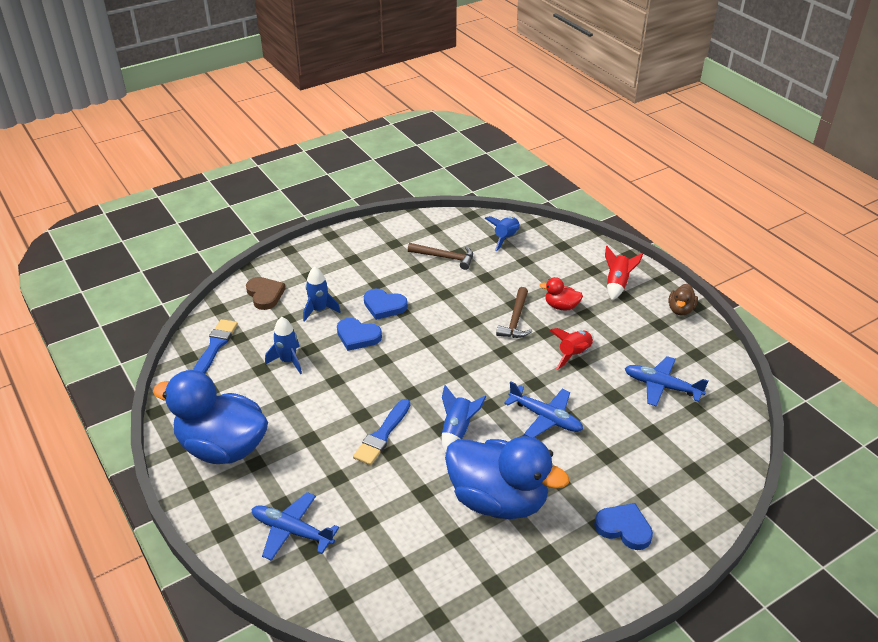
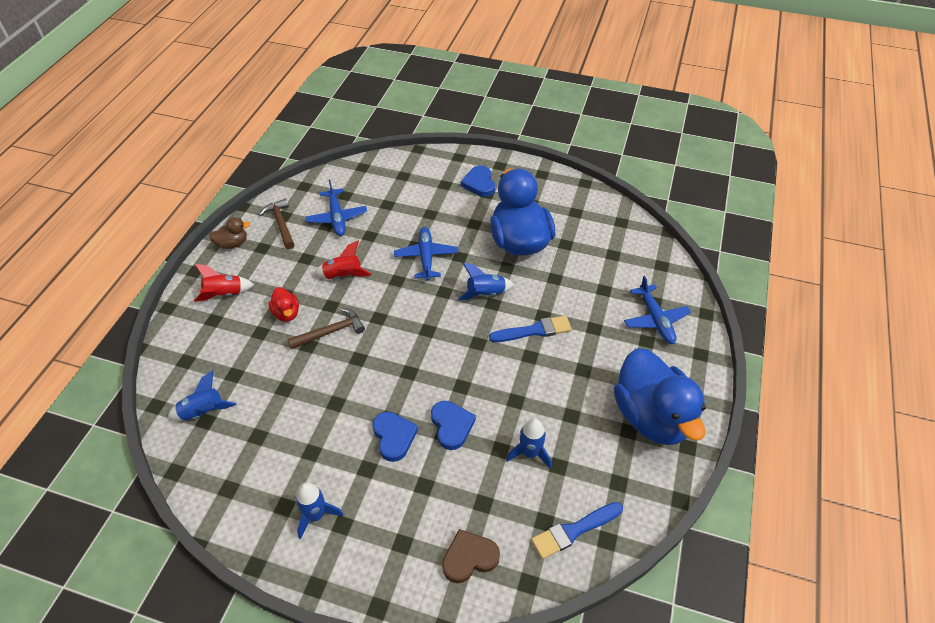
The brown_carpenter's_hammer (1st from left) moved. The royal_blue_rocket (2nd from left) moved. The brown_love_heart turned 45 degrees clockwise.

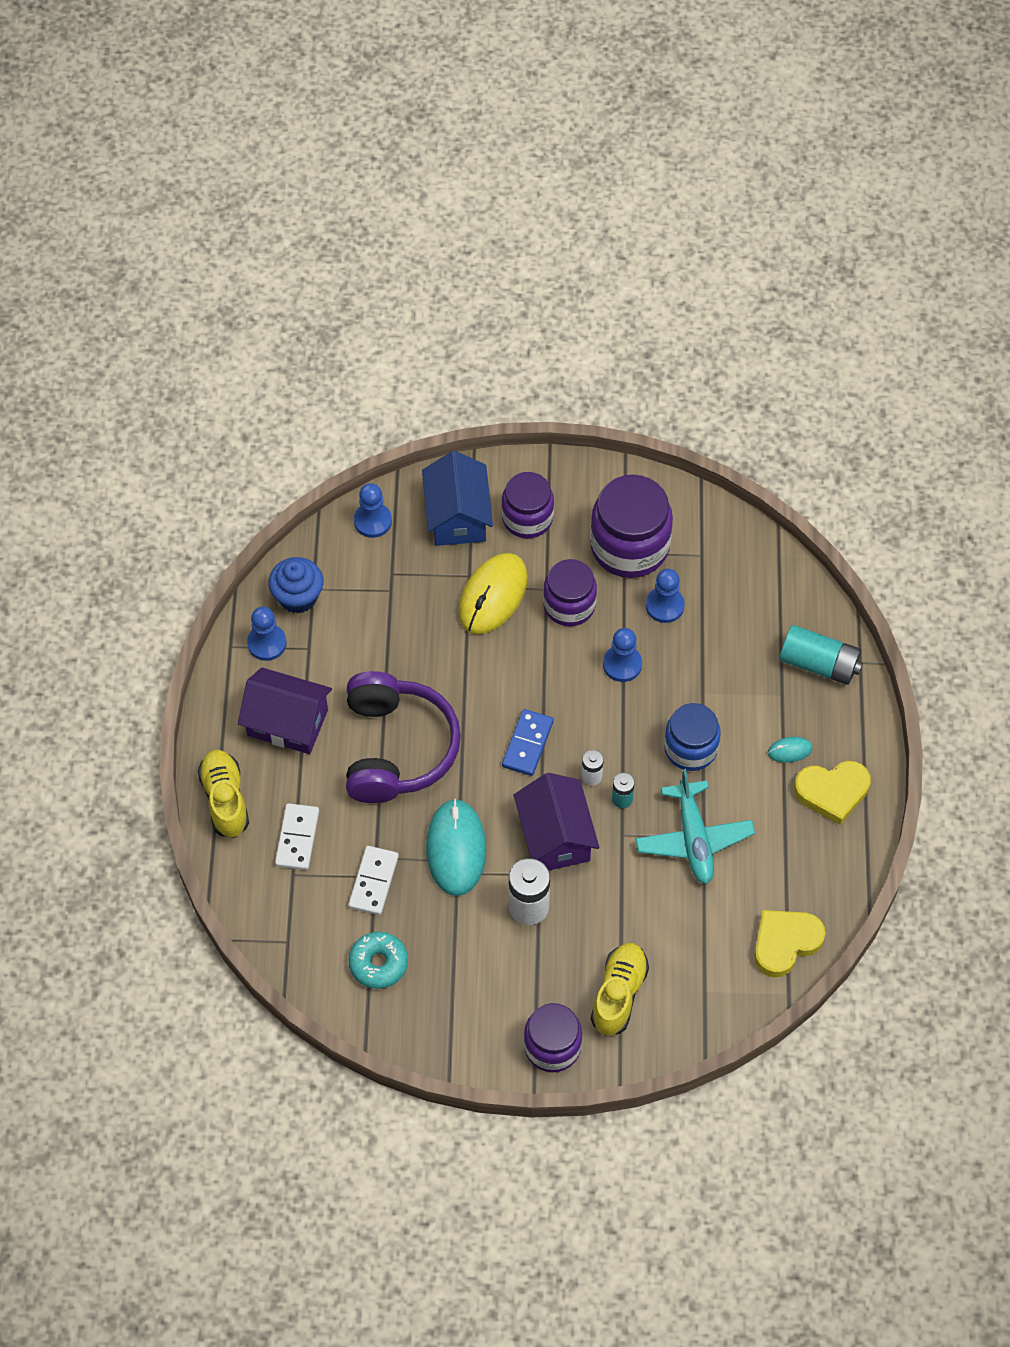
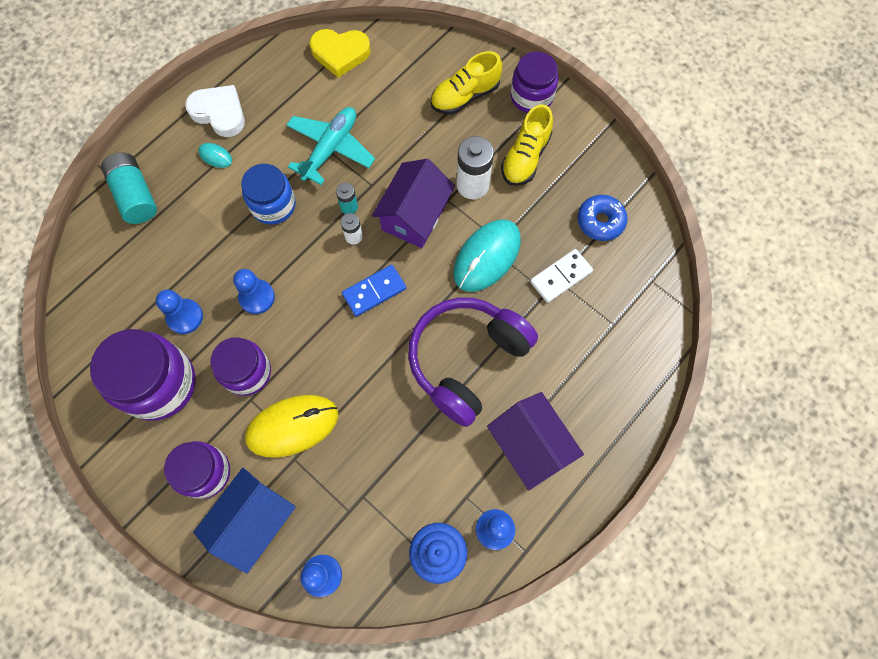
The yellow_love_heart (2nd from left) became the snow-white_love_heart. The yellow_sneaker (1st from left in the first image) moved. The aqua_donut became the royal_blue_donut. The snow-white_domino_piece (1st from left) disappeared.

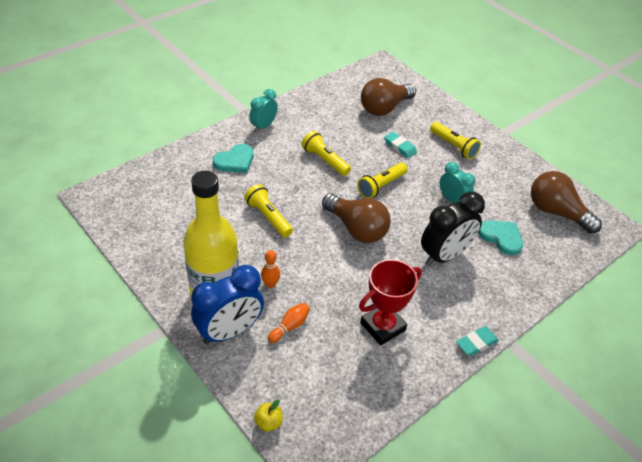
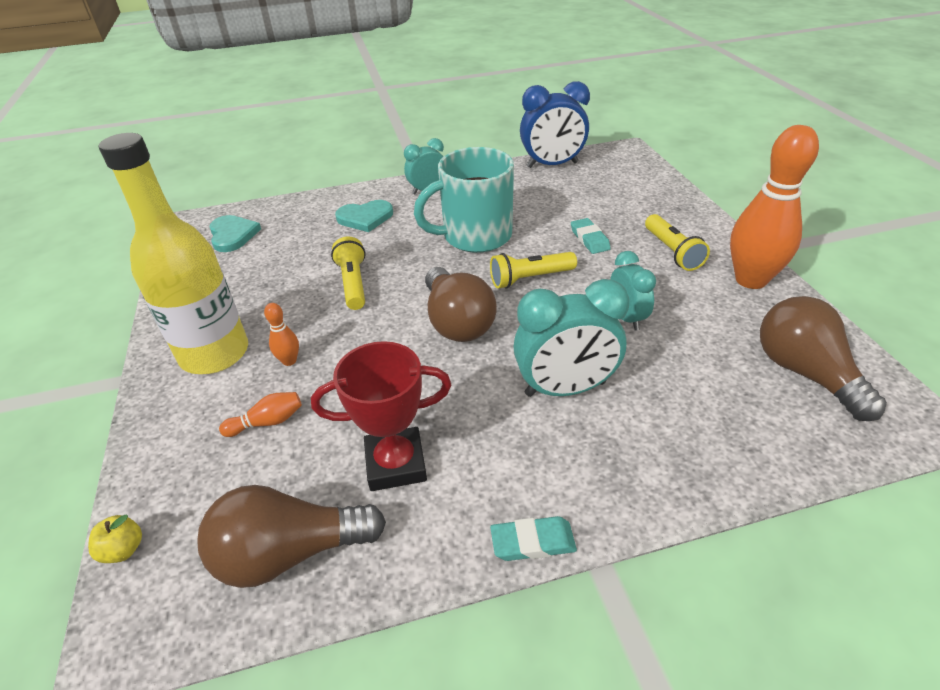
The brown_lightbulb (2nd from left in the first image) moved. The aqua_love_heart (2nd from left in the first image) moved. The yellow_torch (2nd from left) was replaced by the aqua_mug. The black_alarm_clock became the aqua_alarm_clock (2nd from left). The royal_blue_alarm_clock moved. The orange-coloured_tenpin (3rd from left) appeared.

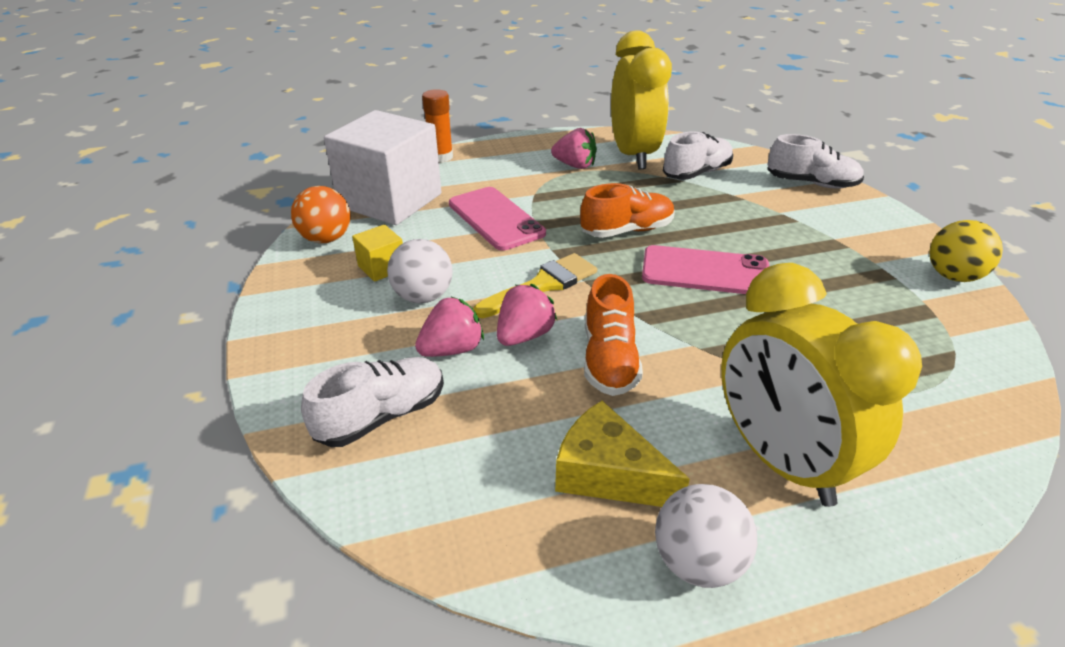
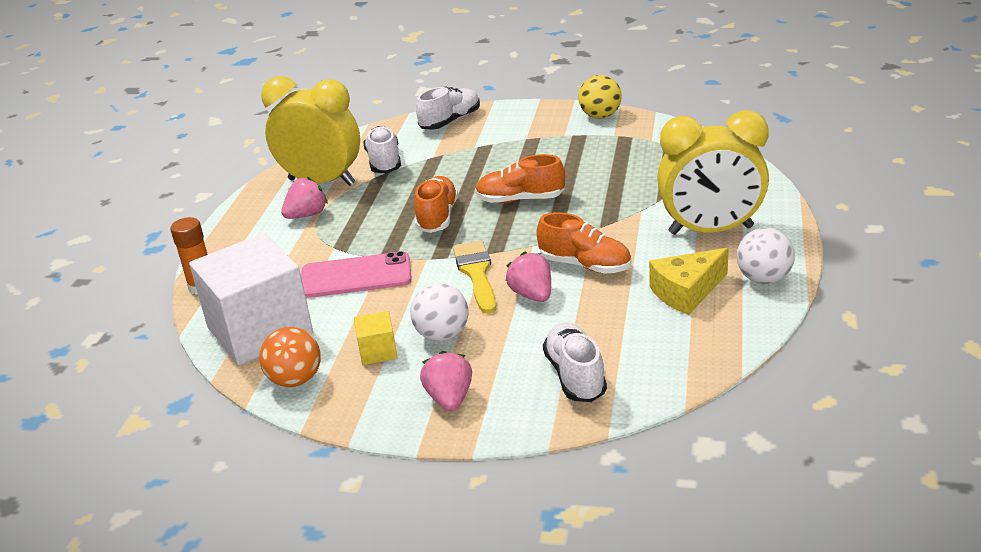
The rosy_strawberry (1st from left in the first image) moved. The rosy_mobile_phone (2nd from left) was replaced by the orange-coloured_sneaker (2nd from left).

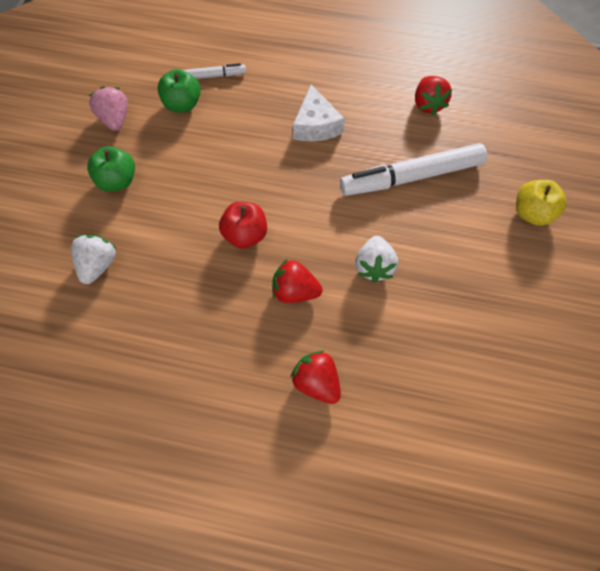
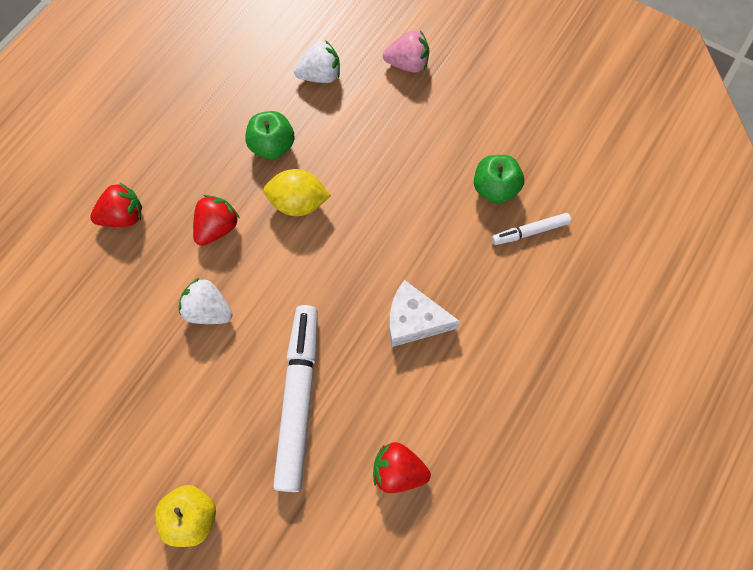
The green_apple (1st from left) moved. The scarlet_apple was replaced by the yellow_citrus_fruit. The snow-white_strawberry (1st from left in the first image) turned 45 degrees counterclockwise. The rosy_strawberry moved. The snow-white_marker (1st from left in the first image) turned 60 degrees clockwise.

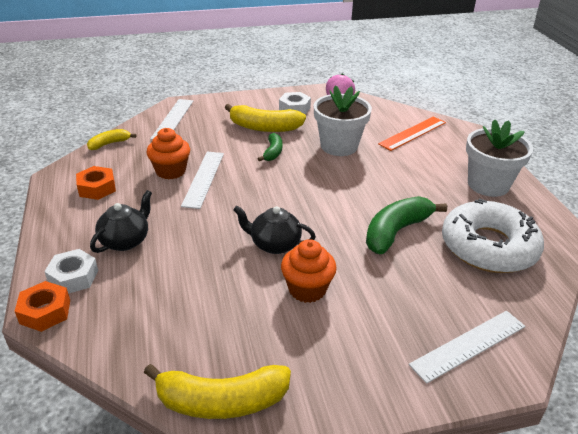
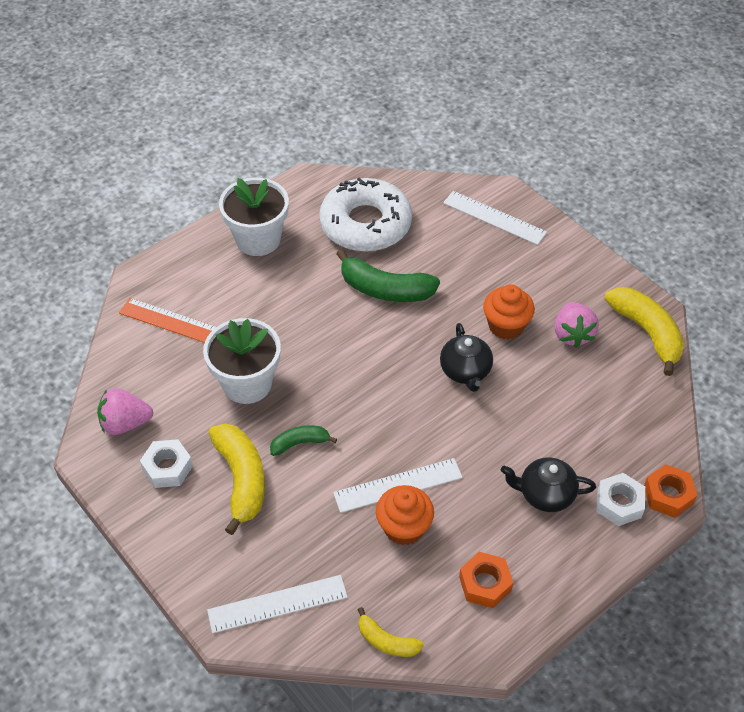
The rosy_strawberry (2nd from left) appeared.

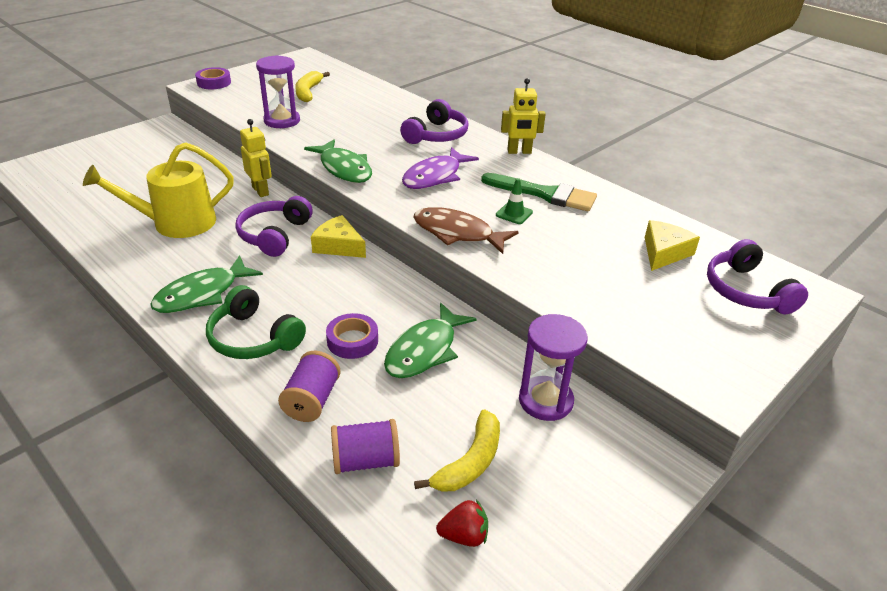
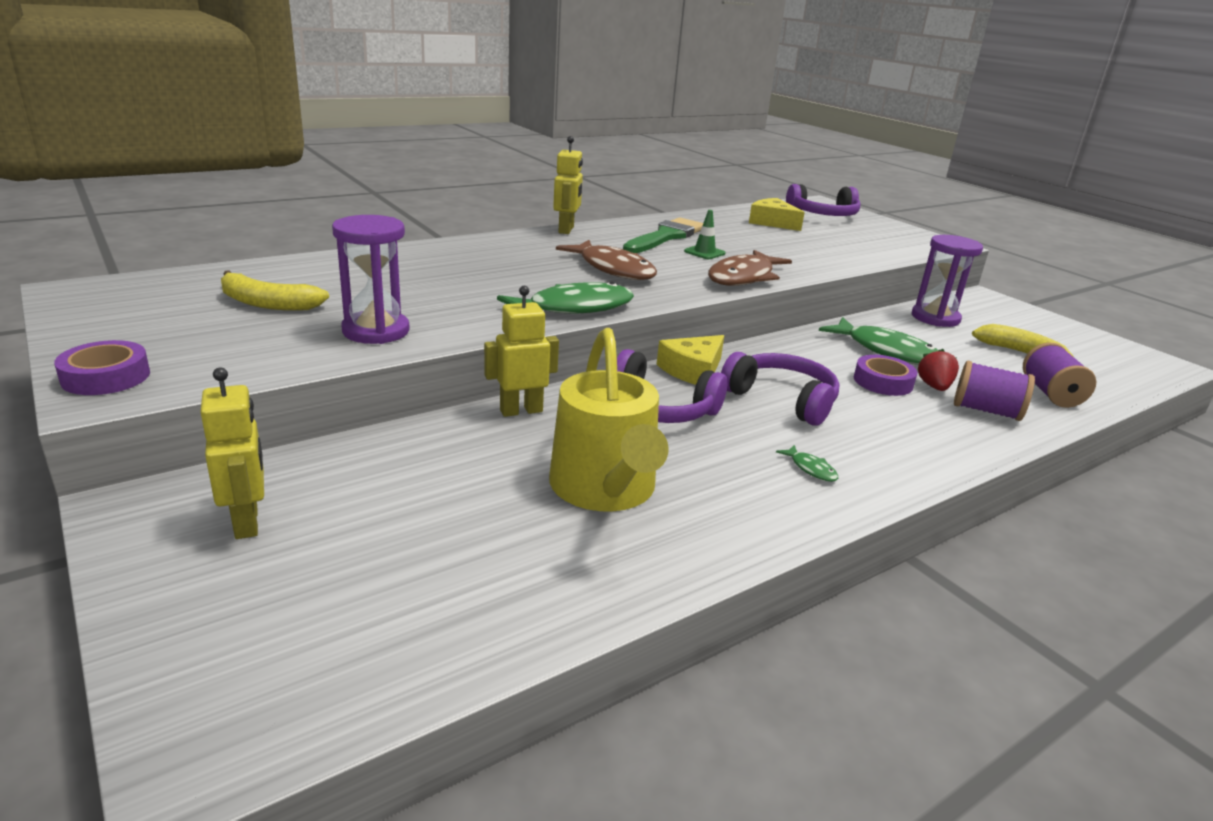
The yellow_robot_figure (1st from left) appeared. The violet_fish became the brown_fish (1st from left). The violet_over-ear_headphones (2nd from left) moved. The green_fish (1st from left in the first image) changed to 0.42 times the size. The scarlet_strawberry moved. The green_over-ear_headphones disappeared.

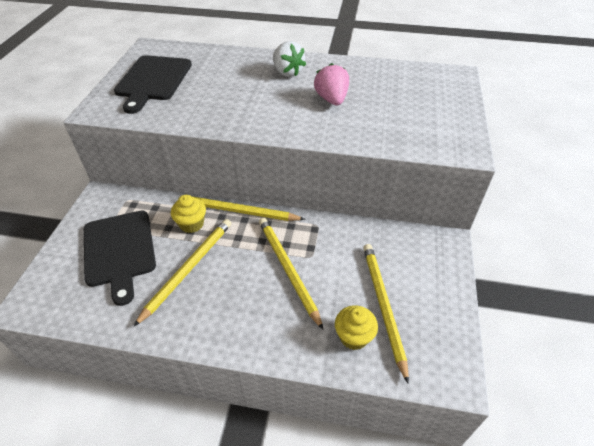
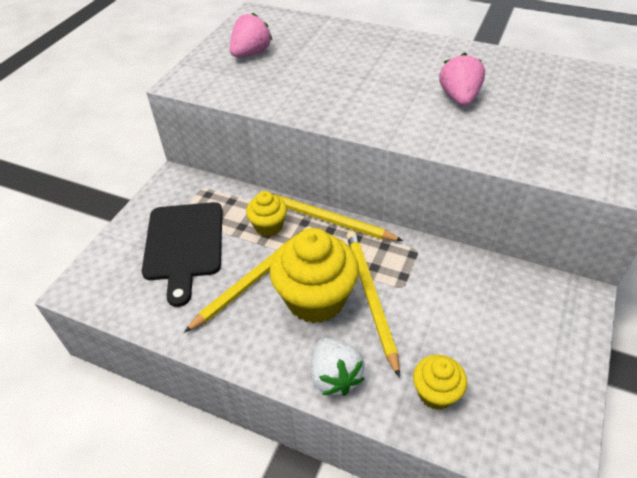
The black_chopping_board (2nd from left) was replaced by the rosy_strawberry (1st from left). The yellow_fairy_cake (2nd from left) appeared. The snow-white_strawberry moved. The yellow_pencil (4th from left) disappeared.

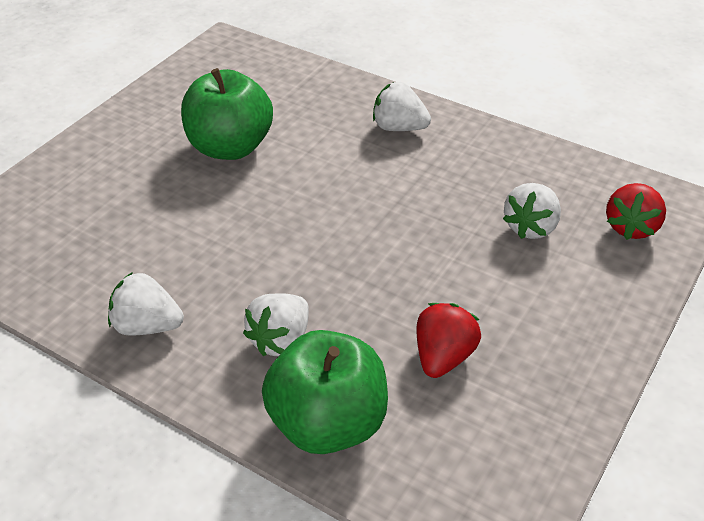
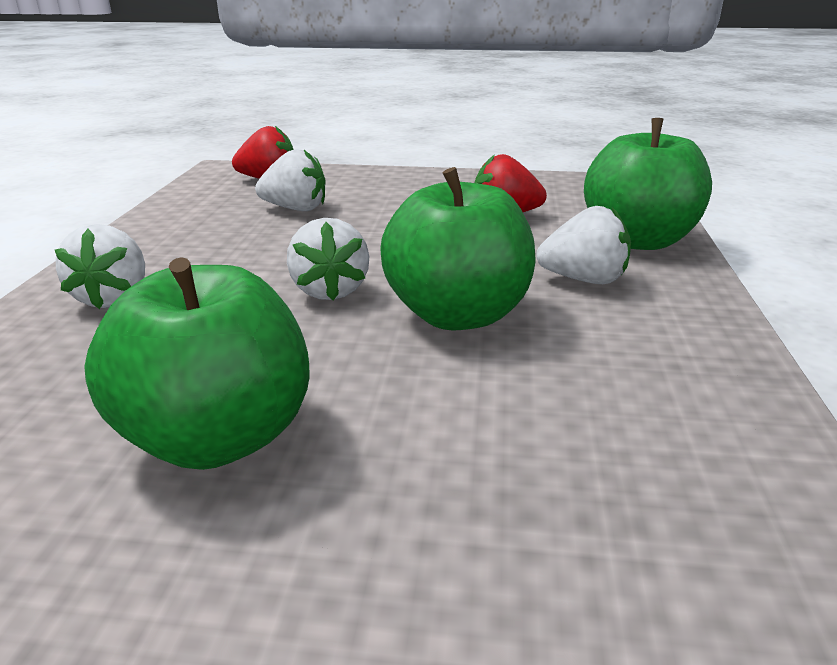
The snow-white_strawberry (1st from left in the first image) moved. The green_apple (2nd from left) appeared.

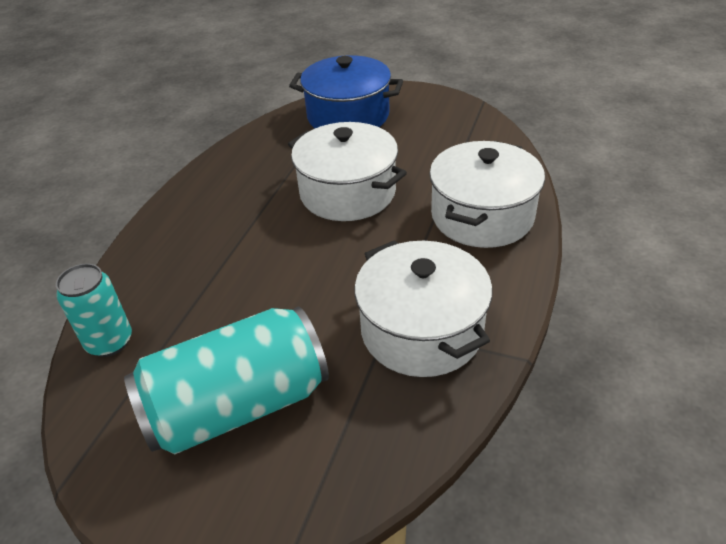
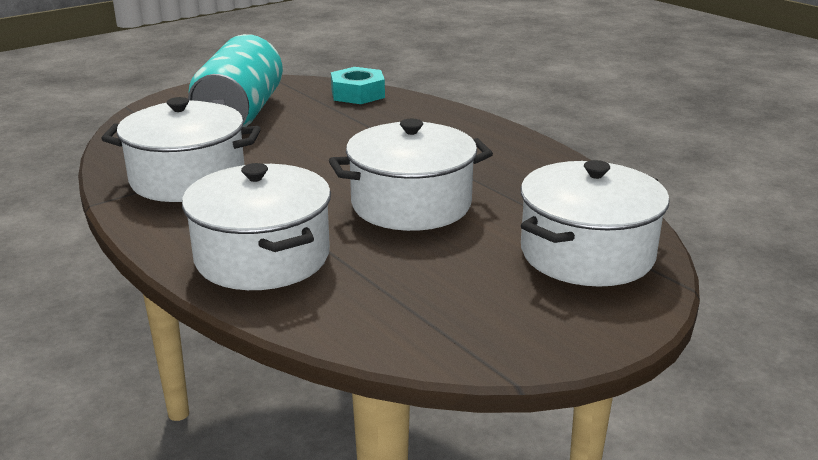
The aqua_tin (1st from left) was replaced by the aqua_nut. The royal_blue_cooking_pot became the snow-white_cooking_pot (4th from left).

